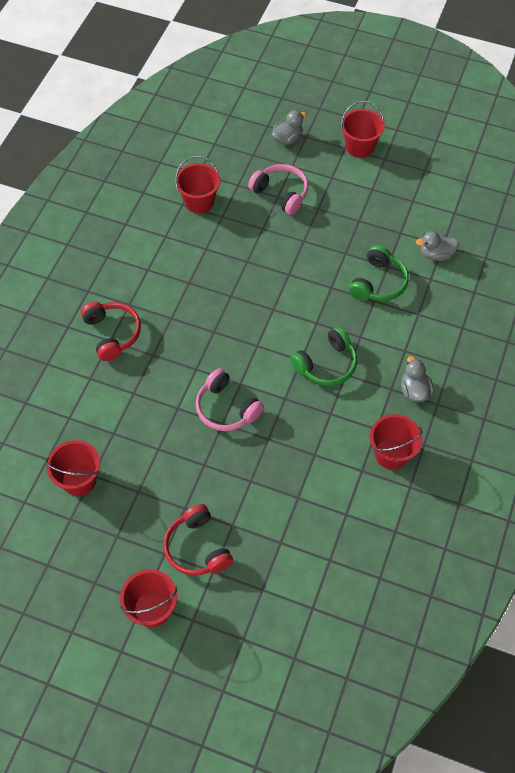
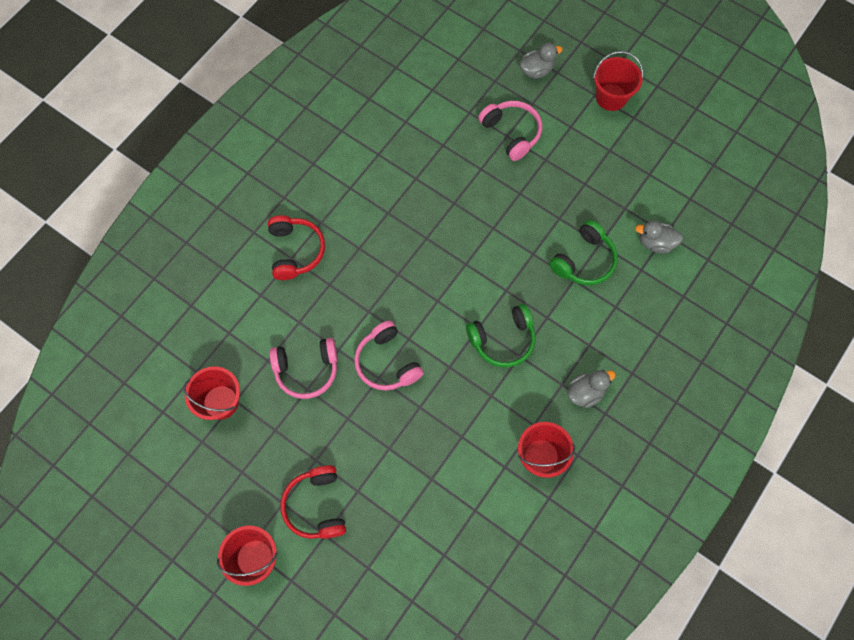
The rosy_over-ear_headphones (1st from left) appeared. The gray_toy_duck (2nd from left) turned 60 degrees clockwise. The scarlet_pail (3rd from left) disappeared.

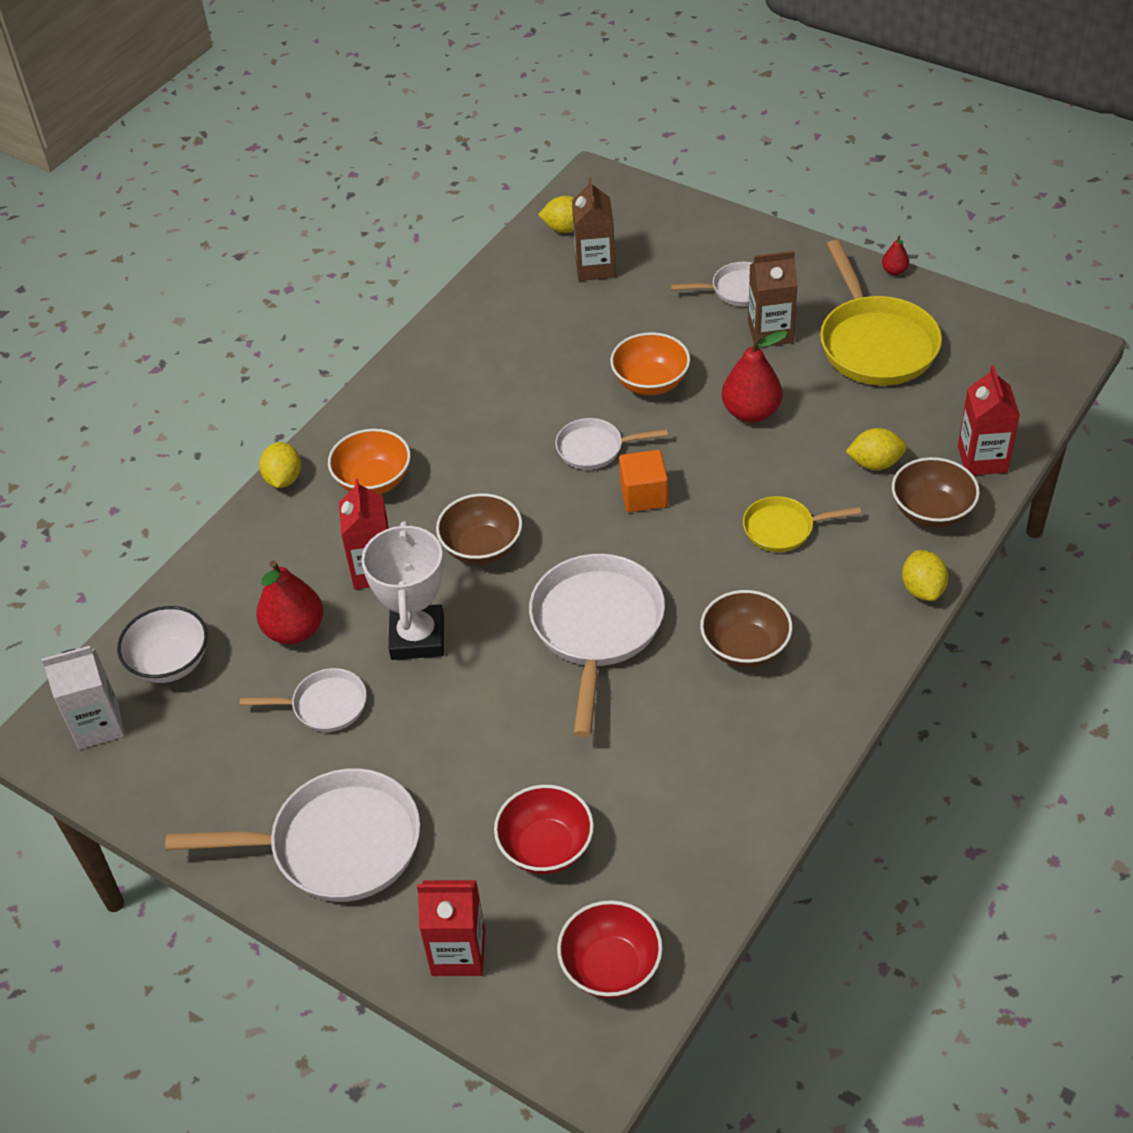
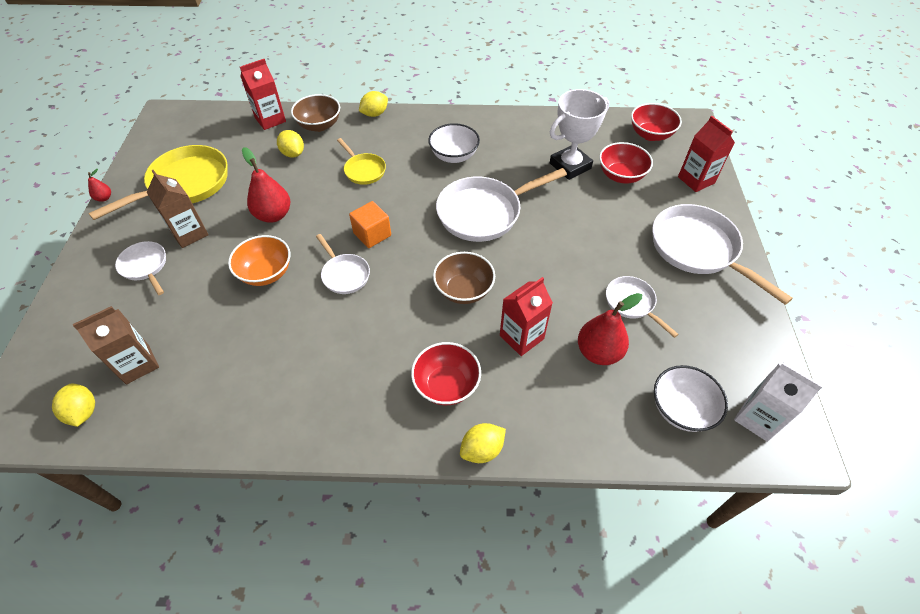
The orange-coloured_serving_bowl (1st from left) became the scarlet_serving_bowl (1st from left). The brown_serving_bowl (2nd from left) became the snow-white_serving_bowl (1st from left). The snow-white_prize_cup moved.

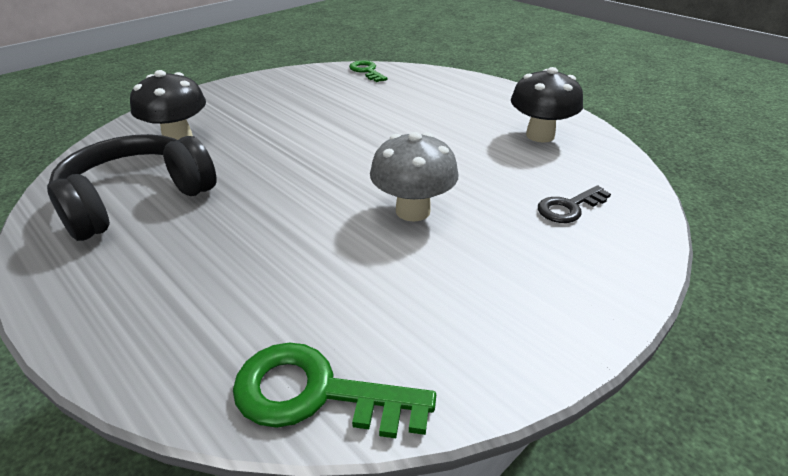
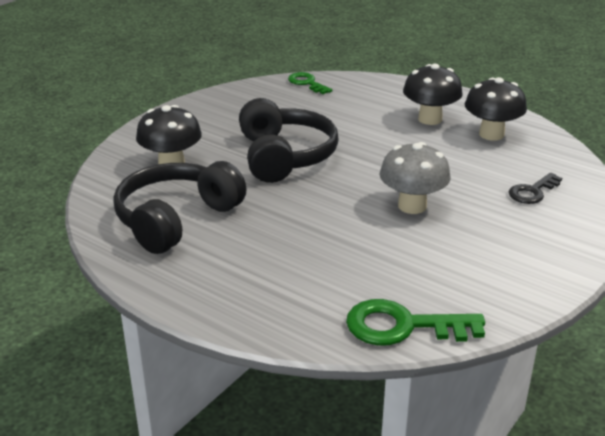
The black_over-ear_headphones (2nd from left) appeared. The black_mushroom (2nd from left) appeared.

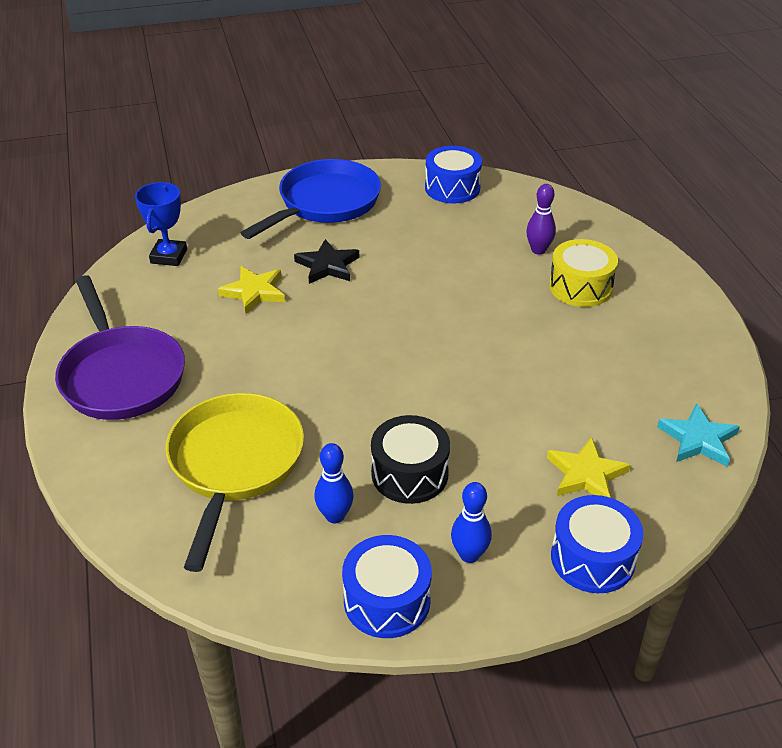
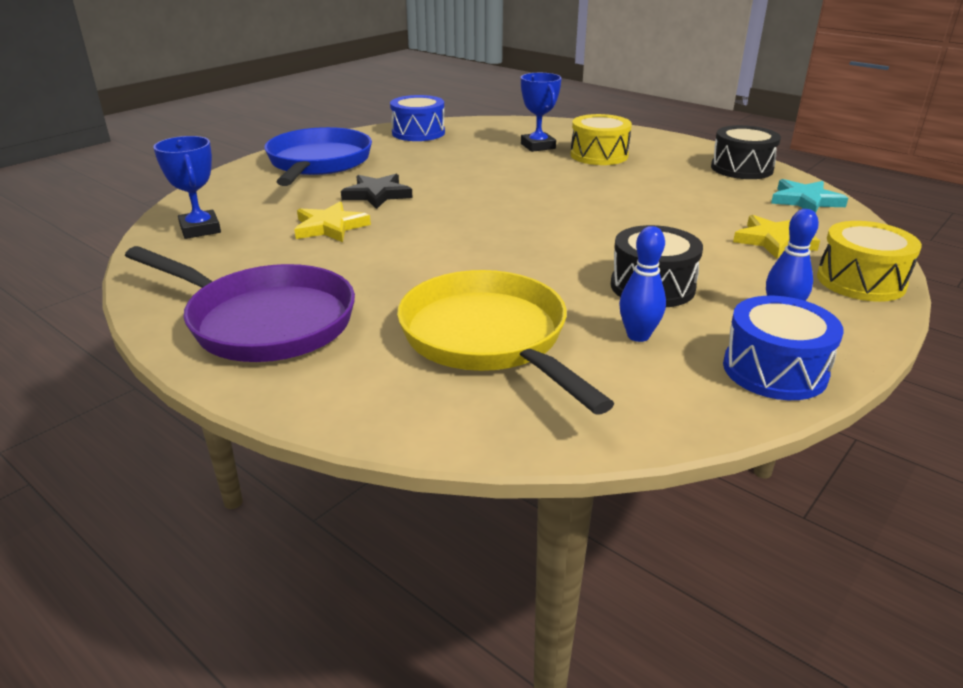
The violet_tenpin was replaced by the royal_blue_prize_cup (2nd from left). The black_drum (2nd from left) appeared. The royal_blue_drum (3rd from left) became the yellow_drum (2nd from left).

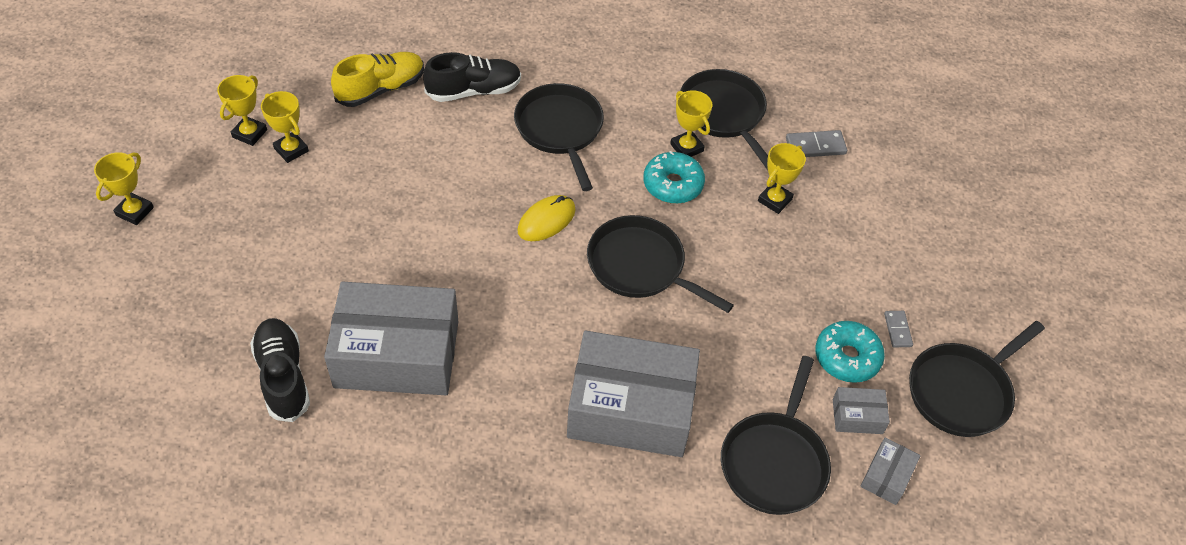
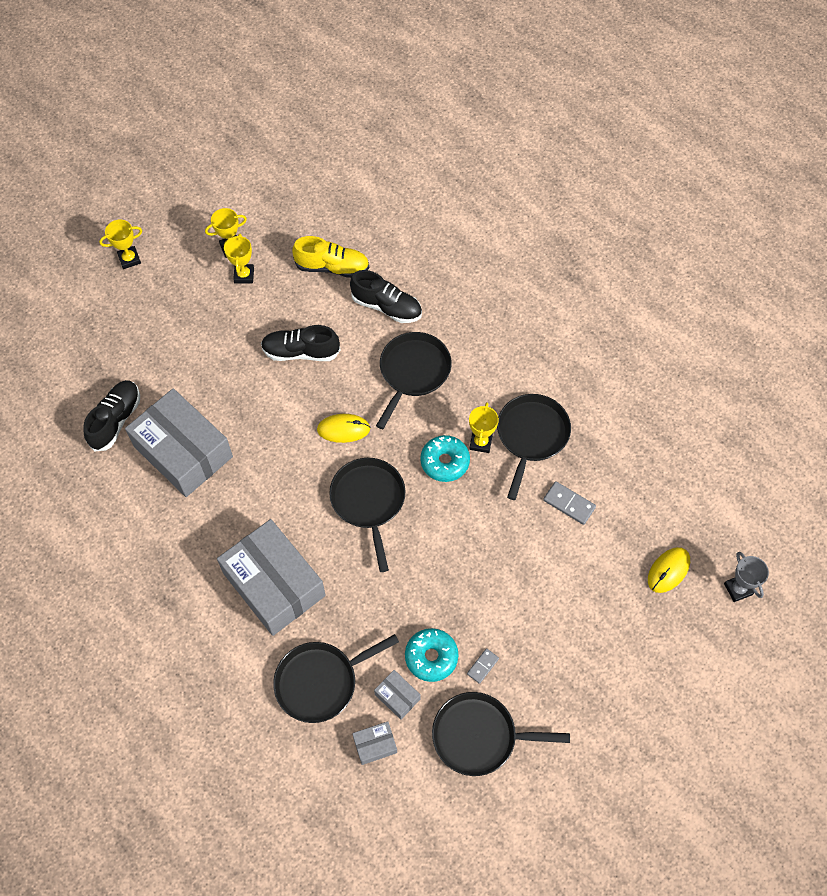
The black_sneaker (2nd from left) appeared. The yellow_PC_mouse (2nd from left) appeared. The gray_prize_cup appeared. The yellow_prize_cup (5th from left) disappeared.

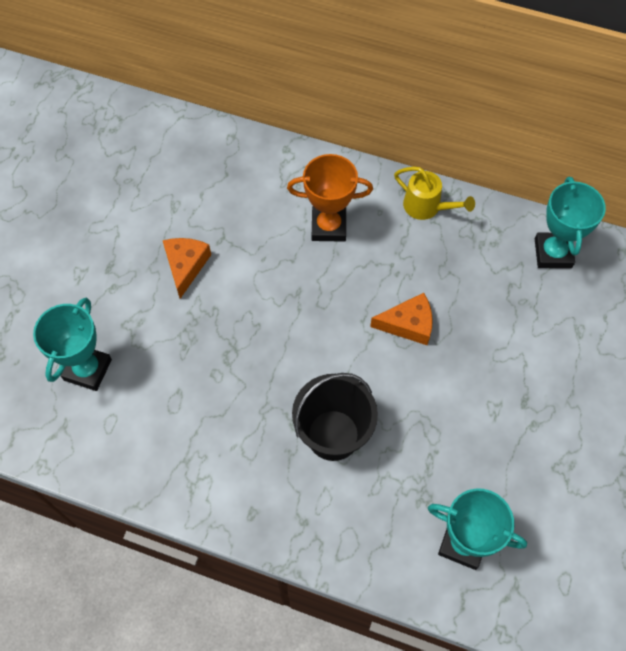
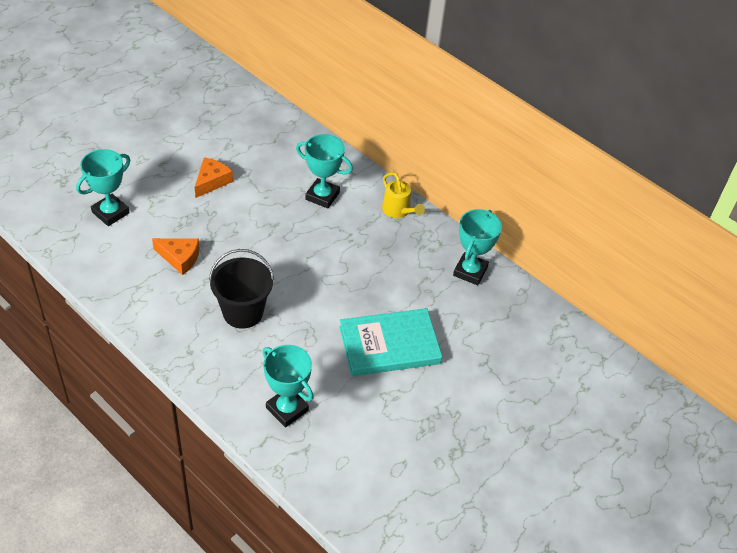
The orange-coloured_cheese (2nd from left in the first image) moved. The orange-coloured_prize_cup became the aqua_prize_cup (3rd from left). The aqua_book appeared.

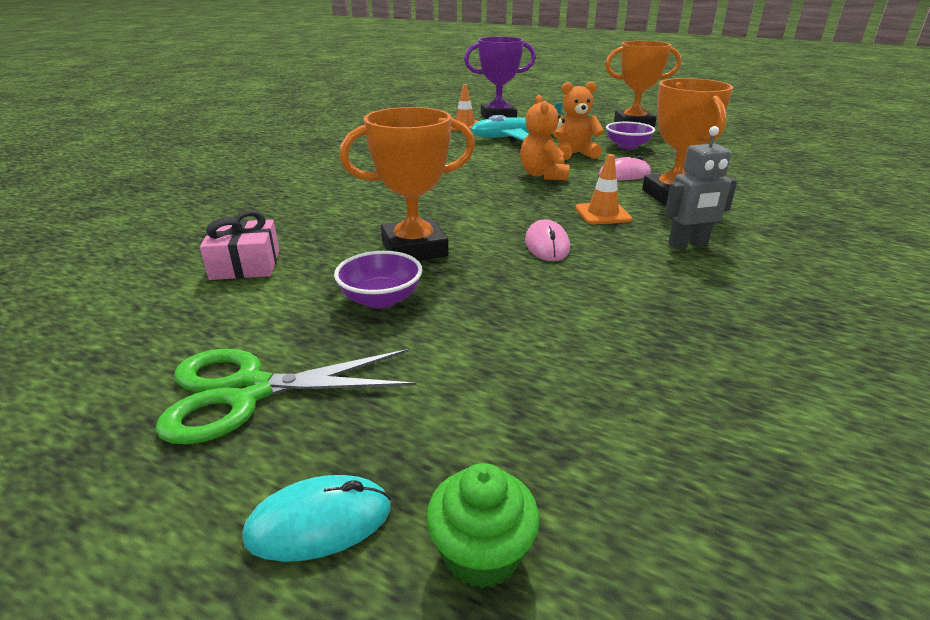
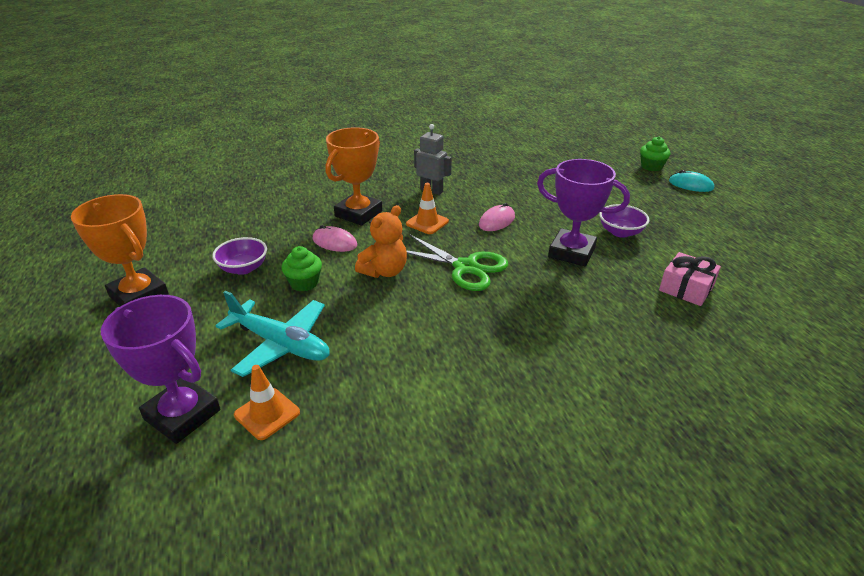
The orange-coloured_teddy (2nd from left) was replaced by the green_fairy_cake (1st from left). The green_pair_of_scissors moved. The orange-coloured_prize_cup (1st from left) became the violet_prize_cup (2nd from left).

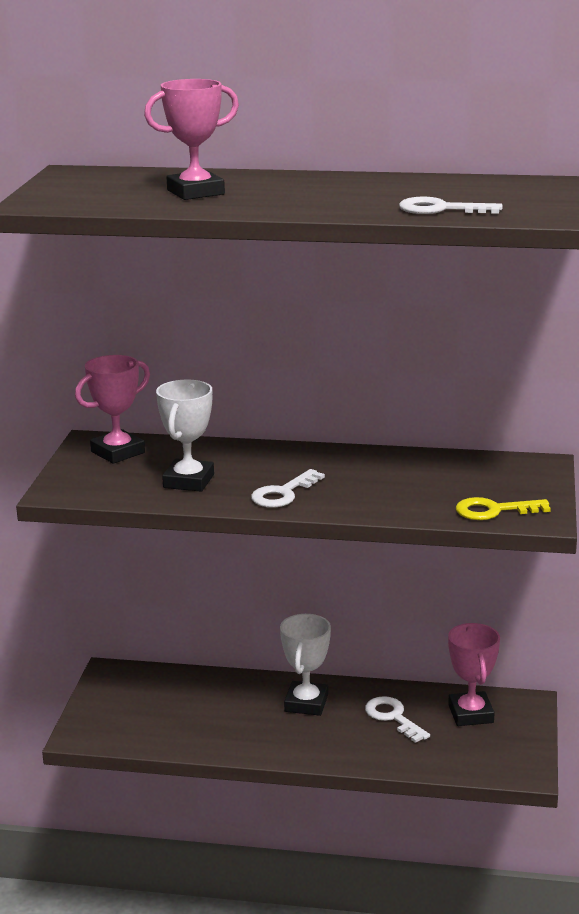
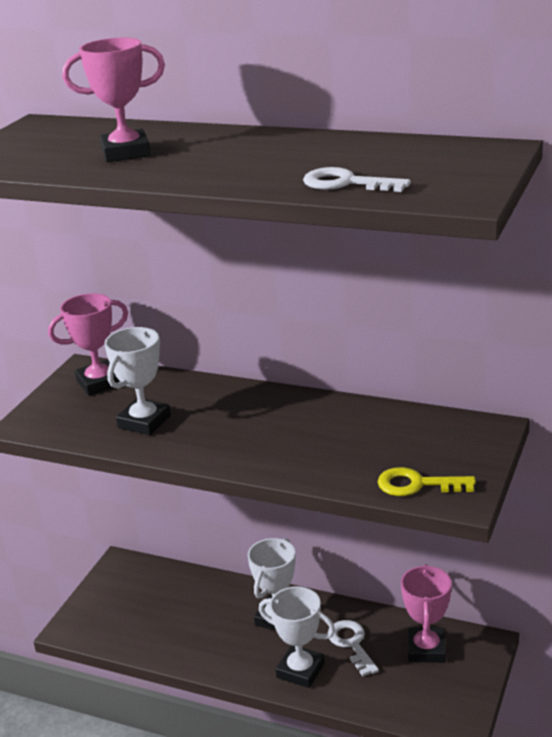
The snow-white_prize_cup (3rd from left) appeared. The snow-white_key (1st from left) disappeared.

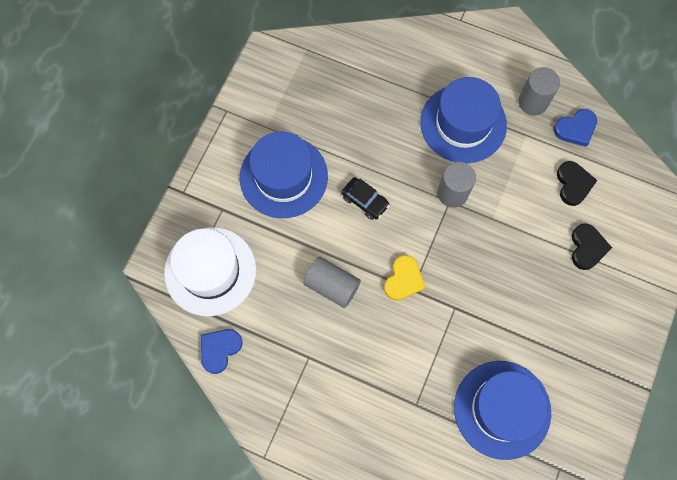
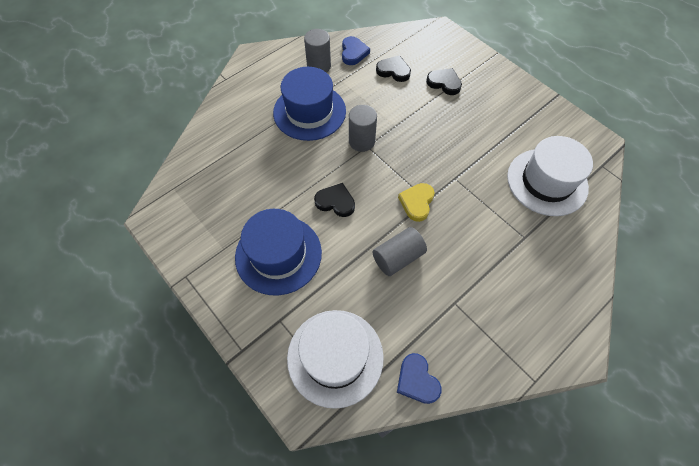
The black_automobile was replaced by the black_love_heart (1st from left). The yellow_love_heart turned 120 degrees counterclockwise. The royal_blue_tall_hat (3rd from left) became the snow-white_tall_hat (2nd from left).

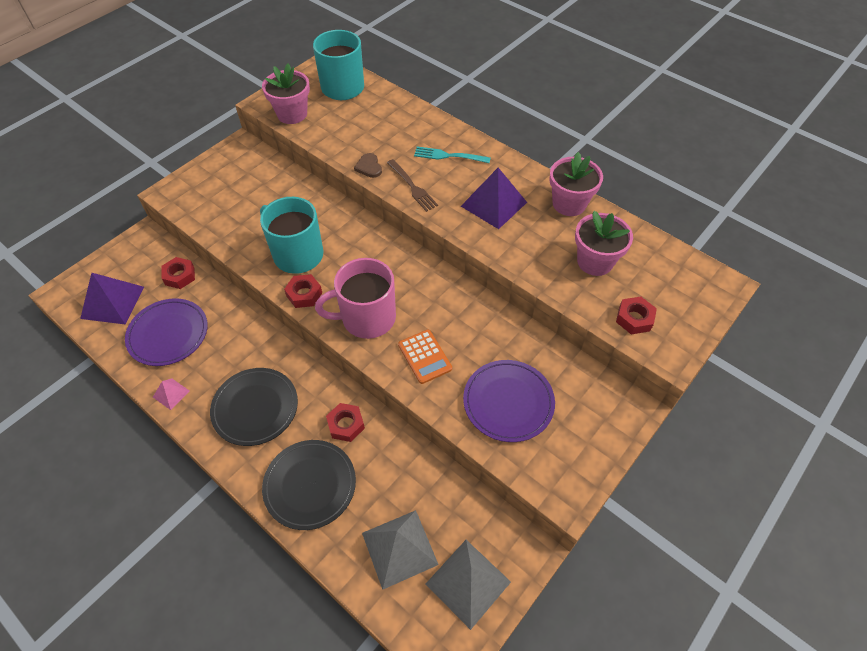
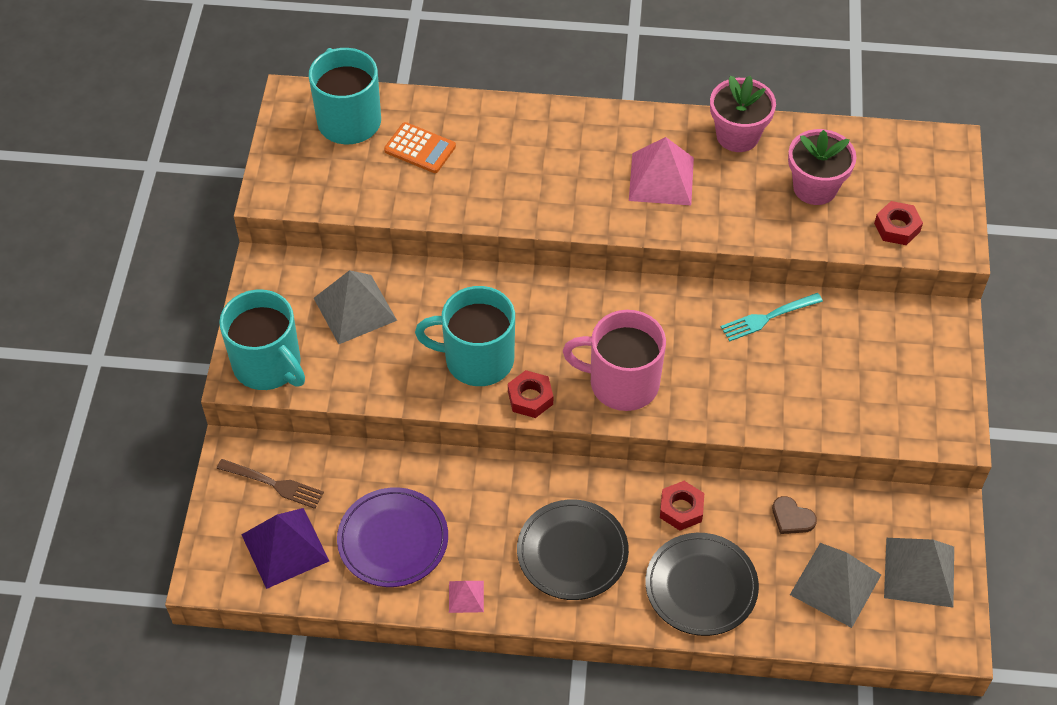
The brown_table_fork moved. The aqua_mug (1st from left) appeared. The gray_pyramid (1st from left) appeared. The orange-coloured_pocket_calculator moved. The rosy_mug turned 60 degrees clockwise. The violet_pyramid (2nd from left) became the rosy_pyramid (2nd from left). The aqua_table_fork moved. The brown_love_heart moved. The scarlet_nut (1st from left) disappeared. The rosy_plant_pot (1st from left) disappeared. The violet_flat_dish (2nd from left) disappeared.

